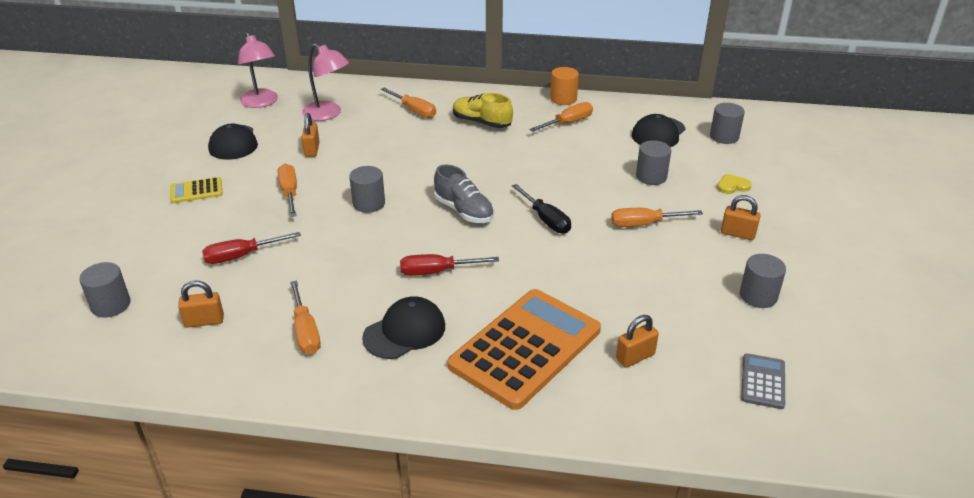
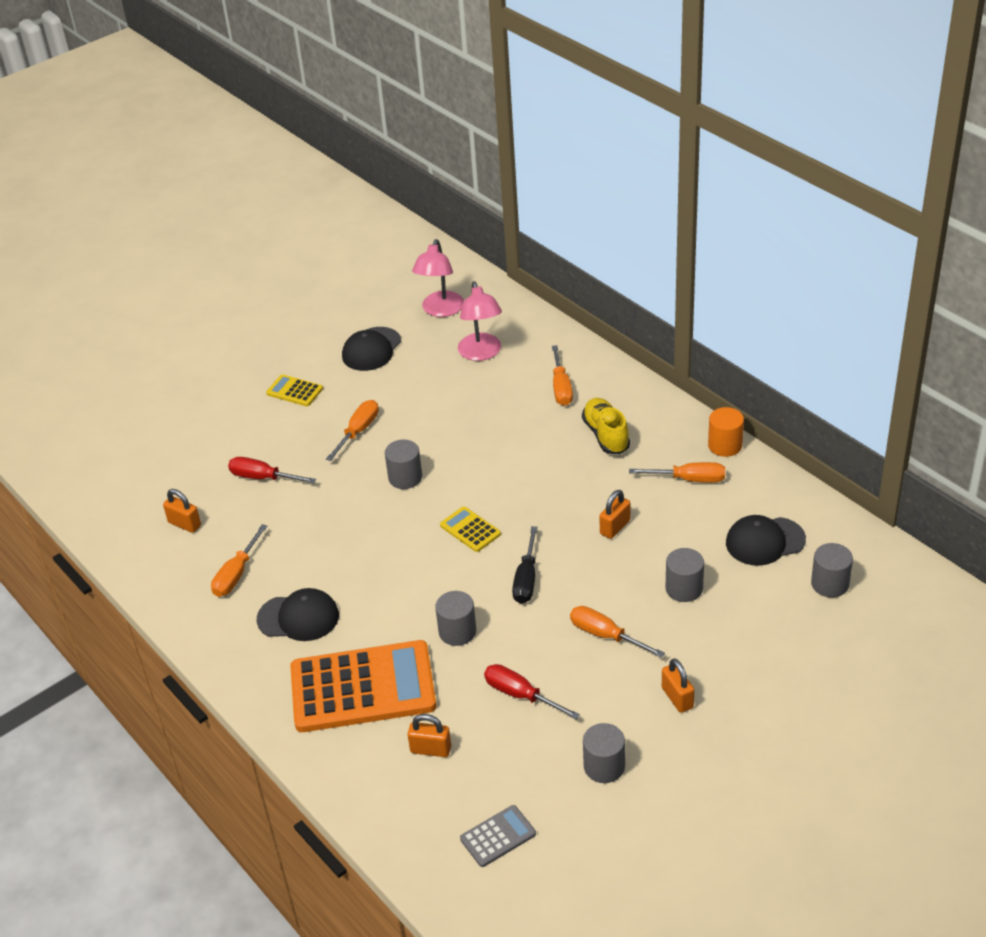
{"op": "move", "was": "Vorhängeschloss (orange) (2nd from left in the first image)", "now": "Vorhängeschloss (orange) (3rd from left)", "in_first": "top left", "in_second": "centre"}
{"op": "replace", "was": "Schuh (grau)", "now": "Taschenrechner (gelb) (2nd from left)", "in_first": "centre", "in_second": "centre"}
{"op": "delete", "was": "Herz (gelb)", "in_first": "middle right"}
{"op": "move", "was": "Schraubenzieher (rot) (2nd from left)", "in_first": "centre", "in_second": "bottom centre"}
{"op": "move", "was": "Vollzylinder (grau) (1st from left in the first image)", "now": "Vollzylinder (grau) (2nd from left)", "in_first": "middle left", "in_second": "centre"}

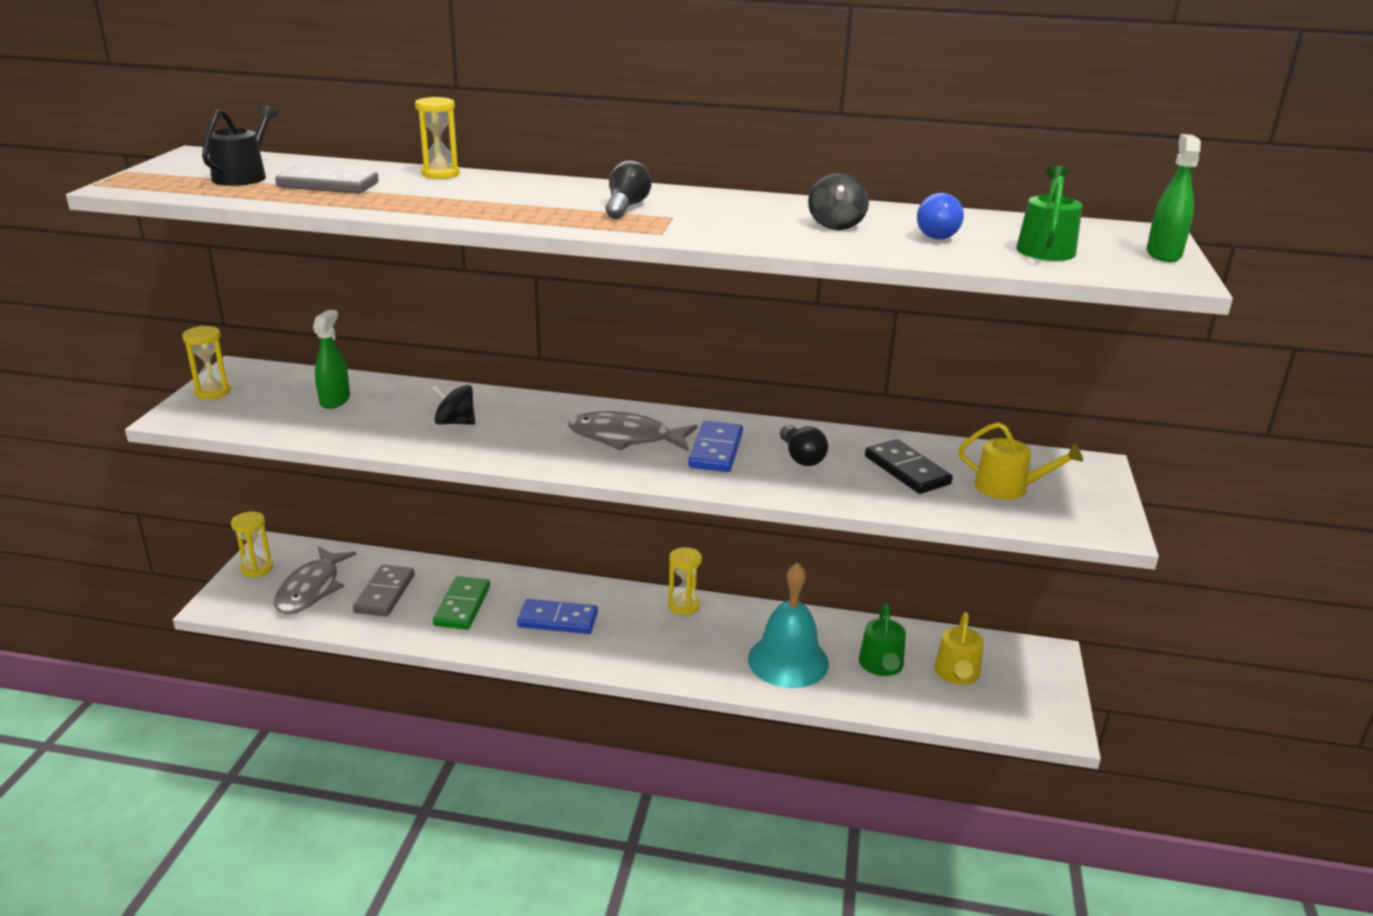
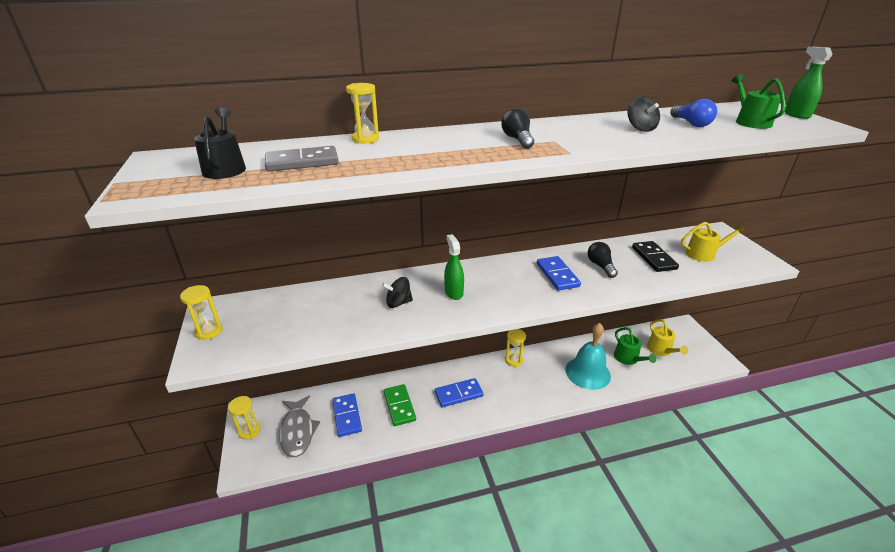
{"op": "move", "was": "Sprühflasche (grün) (1st from left)", "in_first": "middle left", "in_second": "centre"}
{"op": "delete", "was": "Fisch (grau) (2nd from left)", "in_first": "centre"}
{"op": "rotate", "was": "Glühbirne (schwarz) (2nd from left)", "in_first": "centre", "in_second": "middle right", "clockwise": -150}
{"op": "rotate", "was": "Dominostein (schwarz)", "in_first": "centre", "in_second": "middle right", "clockwise": 45}
{"op": "recolor", "was": "Dominostein (grau) (2nd from left)", "now": "Dominostein (blau) (1st from left)", "in_first": "middle left", "in_second": "bottom centre"}

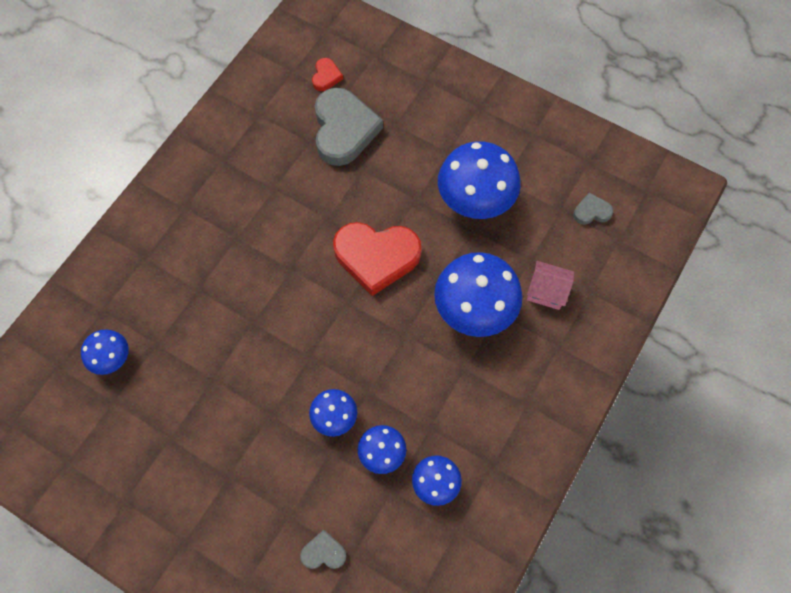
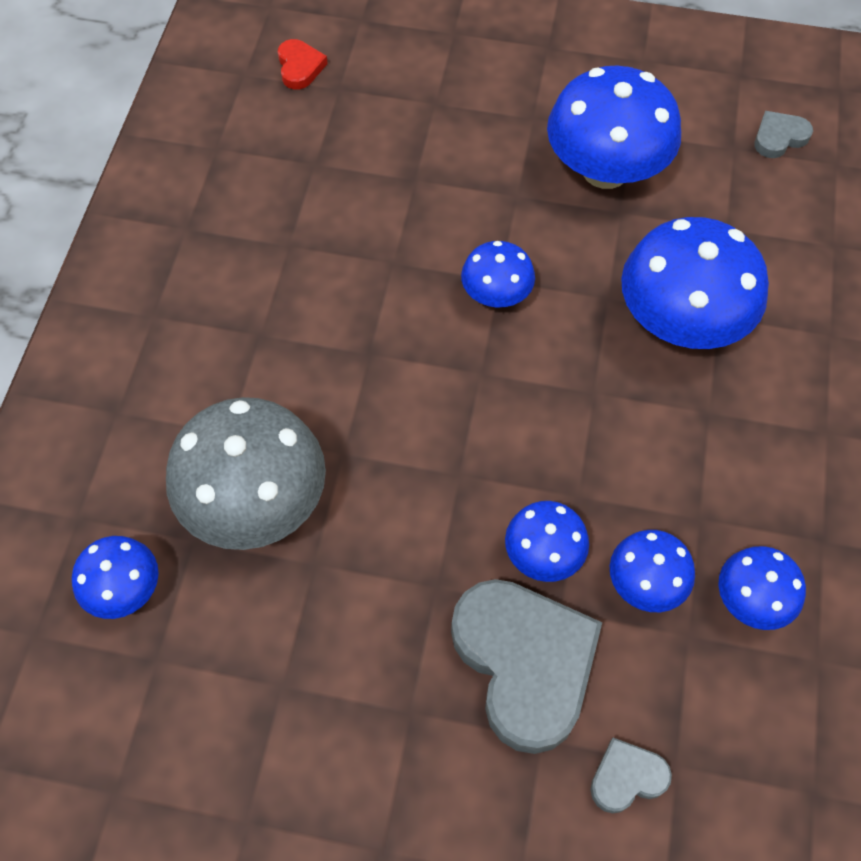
{"op": "move", "was": "Herz (grau) (2nd from left in the first image)", "now": "Herz (grau) (1st from left)", "in_first": "top centre", "in_second": "bottom centre"}
{"op": "replace", "was": "Herz (rot) (2nd from left)", "now": "Pilz (blau) (2nd from left)", "in_first": "centre", "in_second": "top centre"}
{"op": "delete", "was": "Haus (rosa)", "in_first": "middle right"}
{"op": "insert", "now": "Pilz (grau)", "in_second": "middle left"}

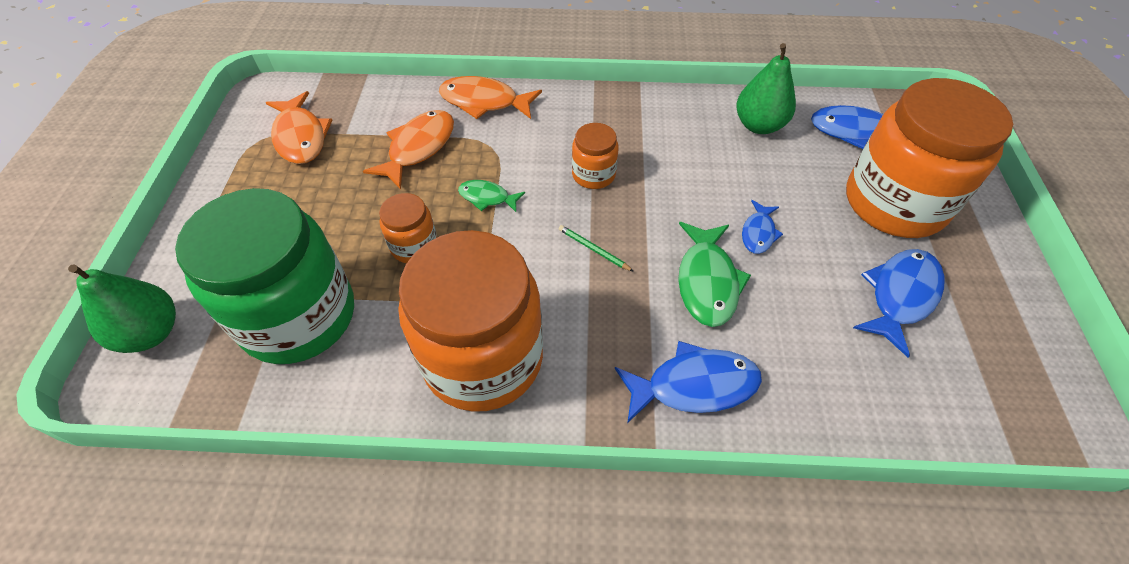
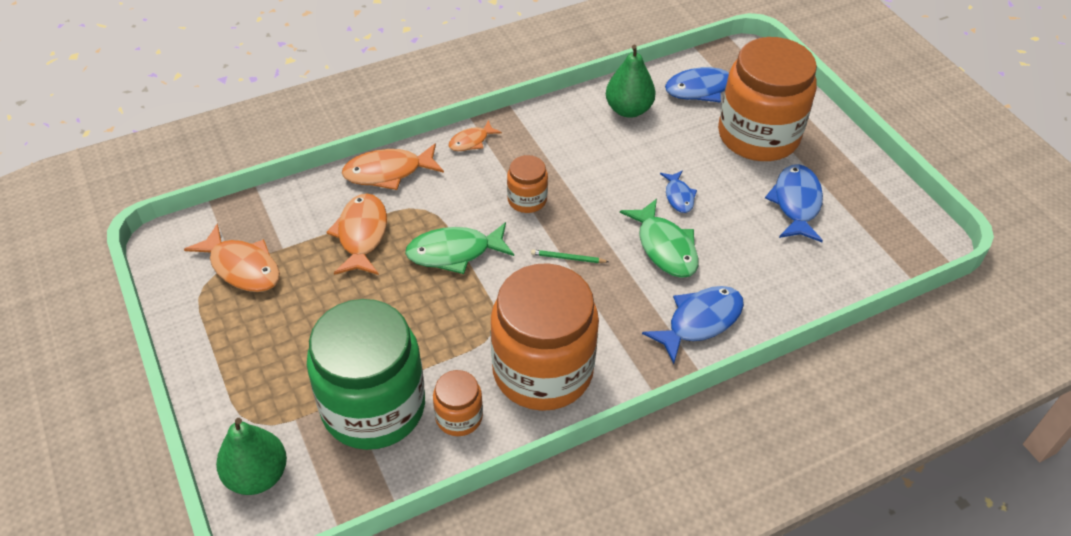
{"op": "resize", "was": "Fisch (grün) (1st from left)", "in_first": "centre", "in_second": "centre", "ratio": 1.74}
{"op": "move", "was": "Einmachglas (orange) (1st from left)", "in_first": "centre", "in_second": "bottom centre"}
{"op": "insert", "now": "Fisch (orange) (4th from left)", "in_second": "top centre"}

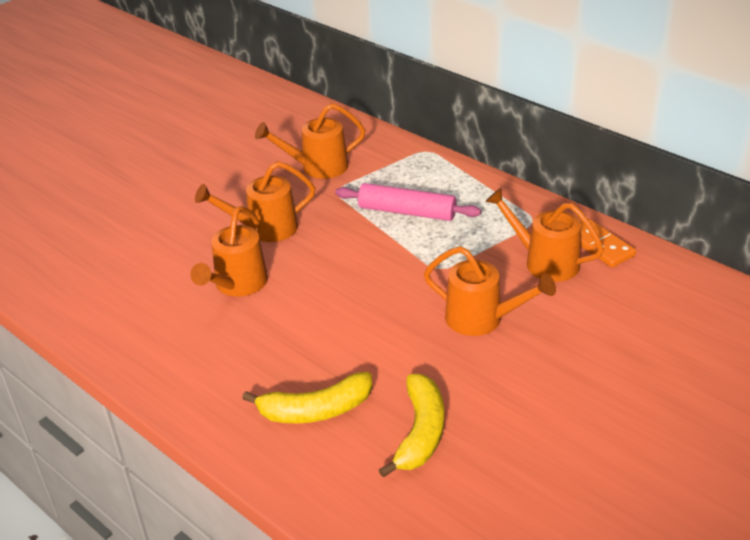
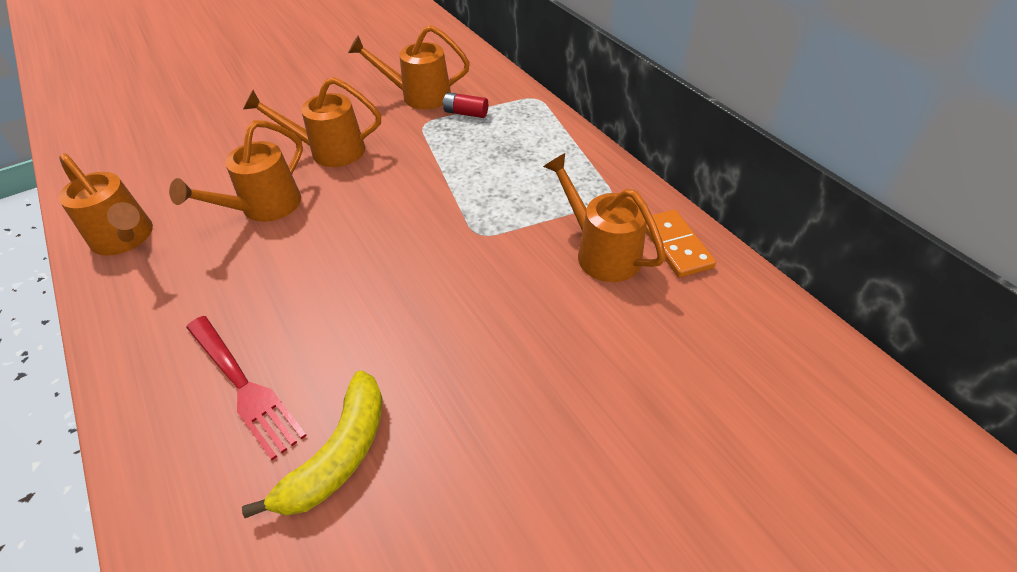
{"op": "delete", "was": "Nudelholz (rosa)", "in_first": "centre"}
{"op": "move", "was": "Gießkanne (orange) (4th from left in the first image)", "now": "Gießkanne (orange) (1st from left)", "in_first": "centre", "in_second": "middle left"}
{"op": "replace", "was": "Banane (gelb) (1st from left)", "now": "Gabel (rot)", "in_first": "bottom centre", "in_second": "bottom left"}
{"op": "insert", "now": "Batterie (rot)", "in_second": "top centre"}

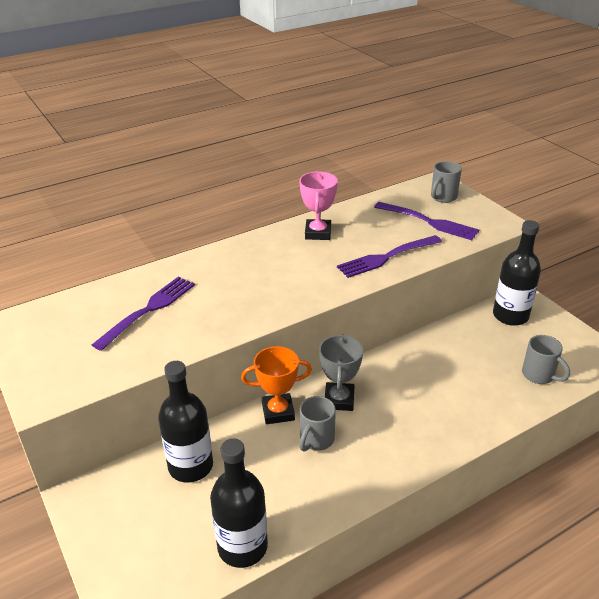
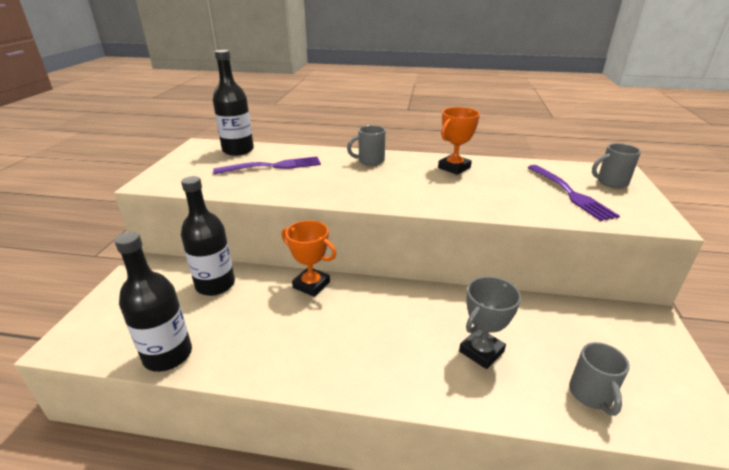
{"op": "recolor", "was": "Pokal (rosa)", "now": "Pokal (orange) (2nd from left)", "in_first": "centre", "in_second": "top centre"}
{"op": "move", "was": "Flasche (schwarz) (3rd from left)", "in_first": "middle right", "in_second": "top left"}
{"op": "delete", "was": "Gabel (lila) (2nd from left)", "in_first": "centre"}
{"op": "move", "was": "Pokal (grau)", "in_first": "centre", "in_second": "bottom right"}
{"op": "move", "was": "Tasse (grau) (1st from left)", "in_first": "bottom centre", "in_second": "top centre"}

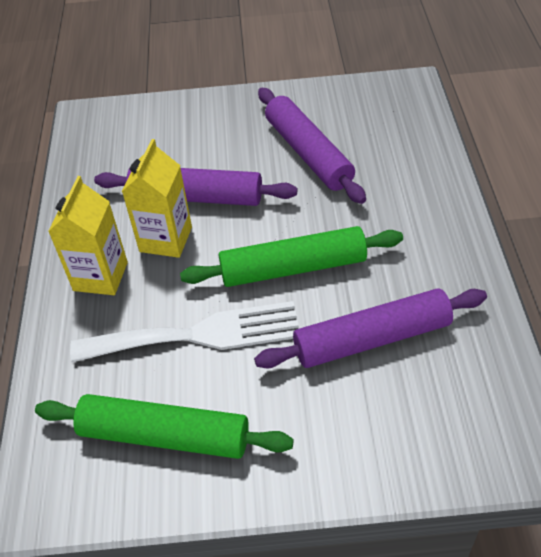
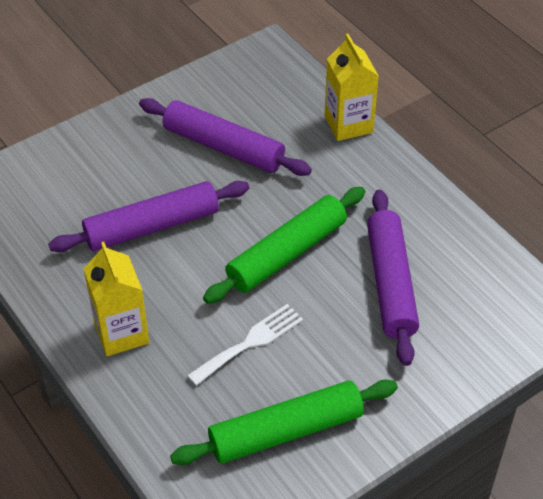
{"op": "move", "was": "Getränkekarton (gelb) (2nd from left)", "in_first": "middle left", "in_second": "top centre"}
{"op": "rotate", "was": "Nudelholz (lila) (3rd from left)", "in_first": "middle right", "in_second": "middle right", "clockwise": -45}
{"op": "resize", "was": "Gabel (weiß)", "in_first": "centre", "in_second": "bottom centre", "ratio": 0.62}

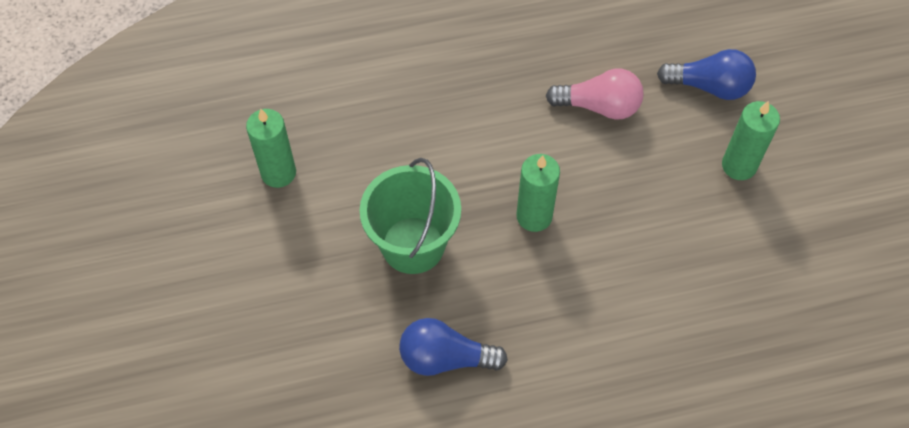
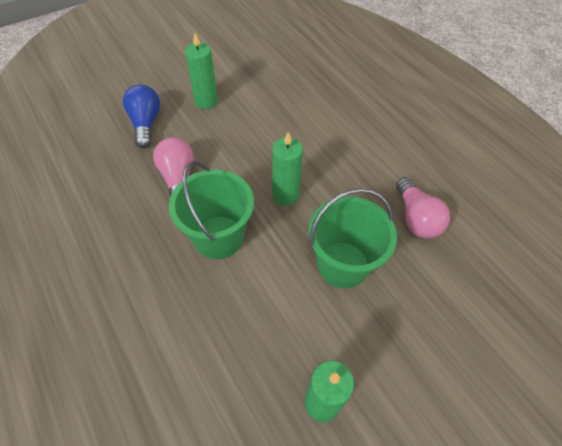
{"op": "recolor", "was": "Glühbirne (blau) (1st from left)", "now": "Glühbirne (rosa) (2nd from left)", "in_first": "bottom centre", "in_second": "middle right"}
{"op": "insert", "now": "Eimer (grün) (1st from left)", "in_second": "centre"}

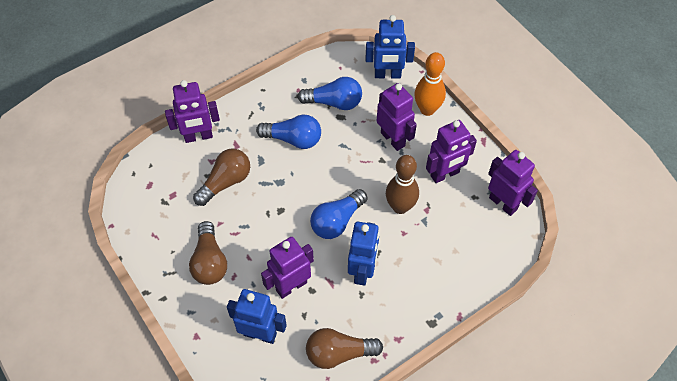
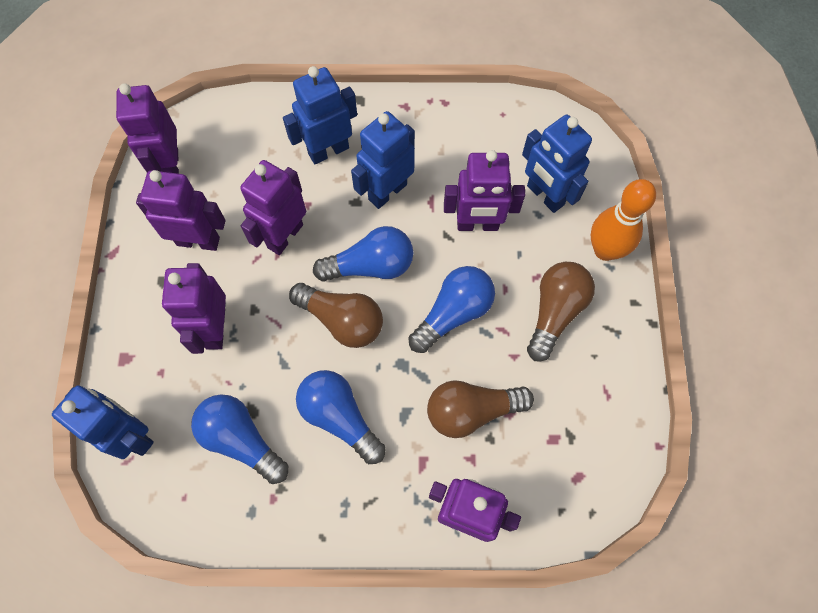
{"op": "move", "was": "Bowlingkegel (orange)", "in_first": "top centre", "in_second": "middle right"}
{"op": "replace", "was": "Bowlingkegel (braun)", "now": "Roboter (lila) (4th from left)", "in_first": "centre", "in_second": "centre"}
{"op": "move", "was": "Glühbirne (braun) (3rd from left in the first image)", "now": "Glühbirne (braun) (1st from left)", "in_first": "bottom centre", "in_second": "centre"}
{"op": "insert", "now": "Roboter (blau) (2nd from left)", "in_second": "top centre"}
{"op": "insert", "now": "Glühbirne (blau) (4th from left)", "in_second": "centre"}

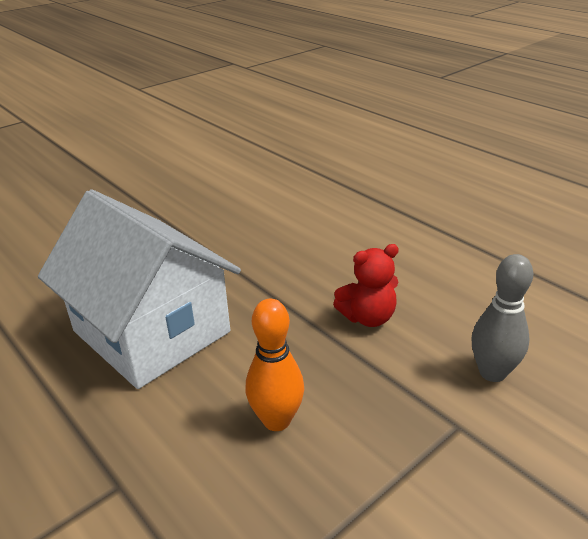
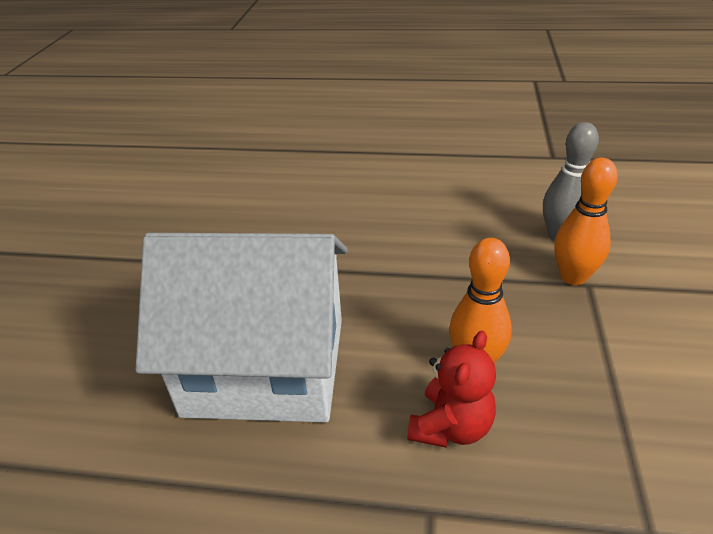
{"op": "move", "was": "Teddybär (rot)", "in_first": "centre", "in_second": "bottom centre"}
{"op": "insert", "now": "Bowlingkegel (orange) (2nd from left)", "in_second": "middle right"}

